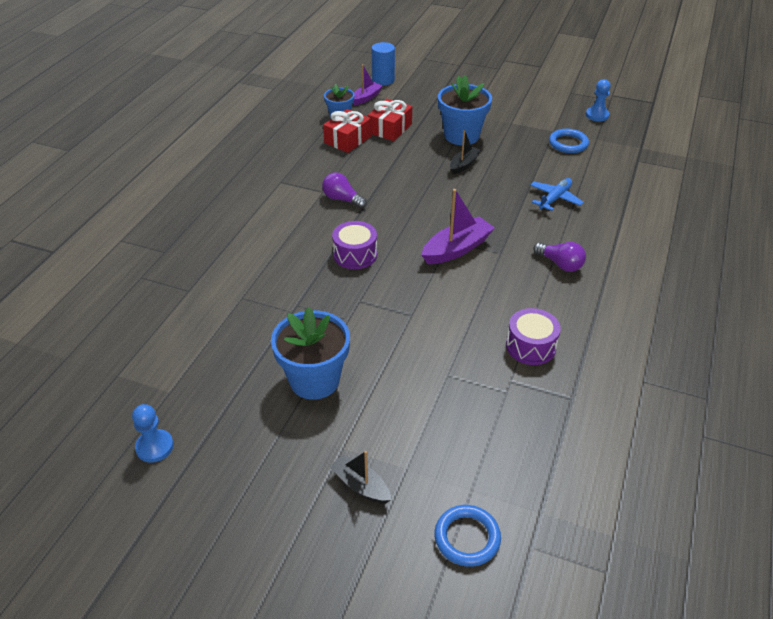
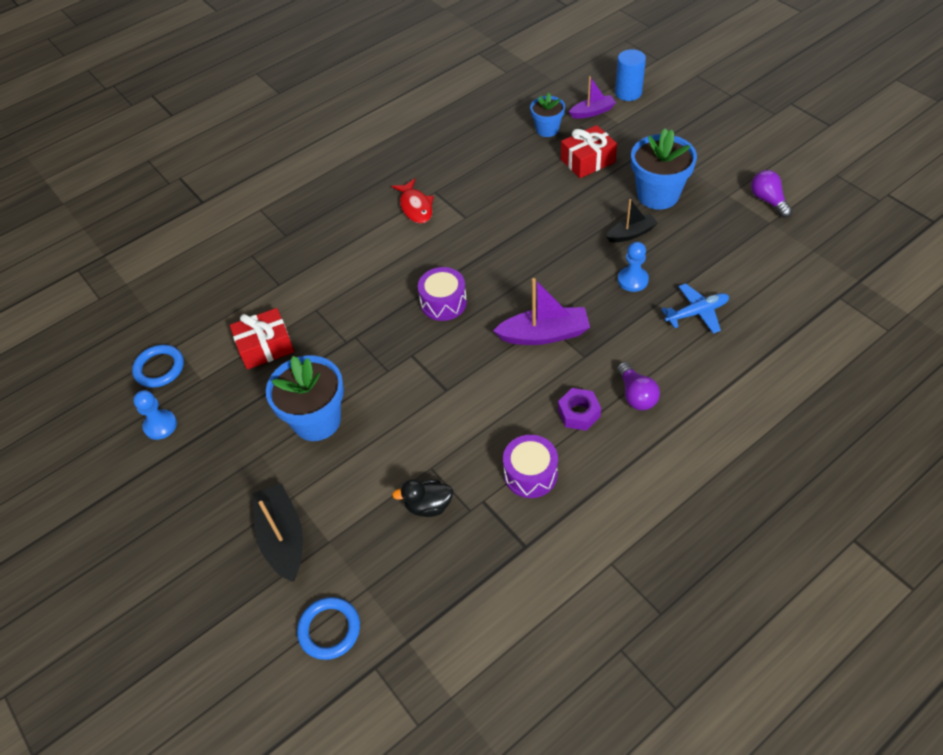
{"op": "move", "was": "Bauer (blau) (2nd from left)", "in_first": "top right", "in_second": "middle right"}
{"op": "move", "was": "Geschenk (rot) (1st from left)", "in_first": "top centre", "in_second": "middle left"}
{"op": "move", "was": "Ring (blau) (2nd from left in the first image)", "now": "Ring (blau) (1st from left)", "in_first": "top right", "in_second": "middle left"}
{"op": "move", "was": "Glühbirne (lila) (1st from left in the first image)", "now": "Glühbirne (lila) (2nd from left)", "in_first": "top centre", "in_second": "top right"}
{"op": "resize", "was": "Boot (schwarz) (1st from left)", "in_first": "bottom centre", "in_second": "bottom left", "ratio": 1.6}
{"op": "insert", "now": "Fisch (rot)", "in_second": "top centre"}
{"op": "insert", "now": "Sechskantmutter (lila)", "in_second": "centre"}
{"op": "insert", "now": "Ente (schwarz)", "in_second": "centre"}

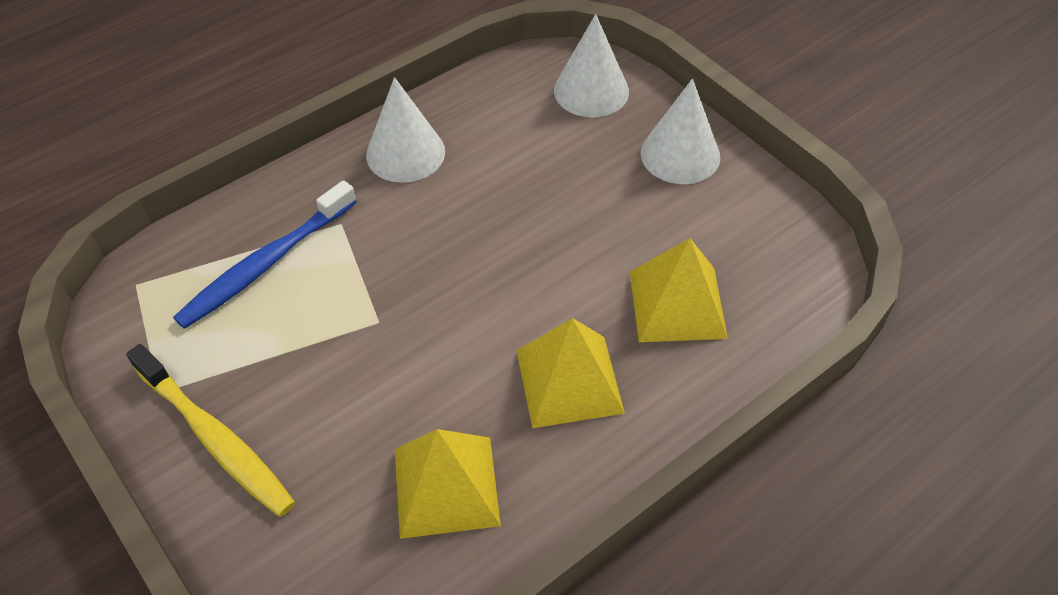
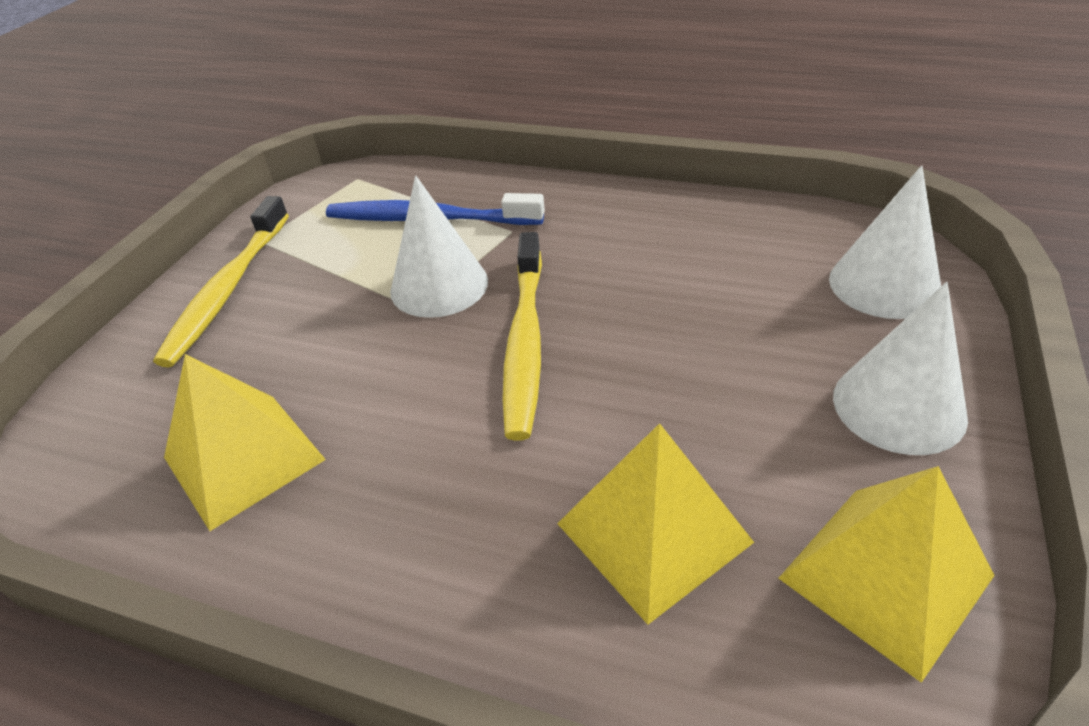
{"op": "move", "was": "Kegel (weiß) (1st from left)", "in_first": "top centre", "in_second": "centre"}
{"op": "move", "was": "Pyramide (gelb) (2nd from left in the first image)", "now": "Pyramide (gelb) (3rd from left)", "in_first": "centre", "in_second": "bottom right"}
{"op": "insert", "now": "Zahnbürste (gelb) (2nd from left)", "in_second": "centre"}

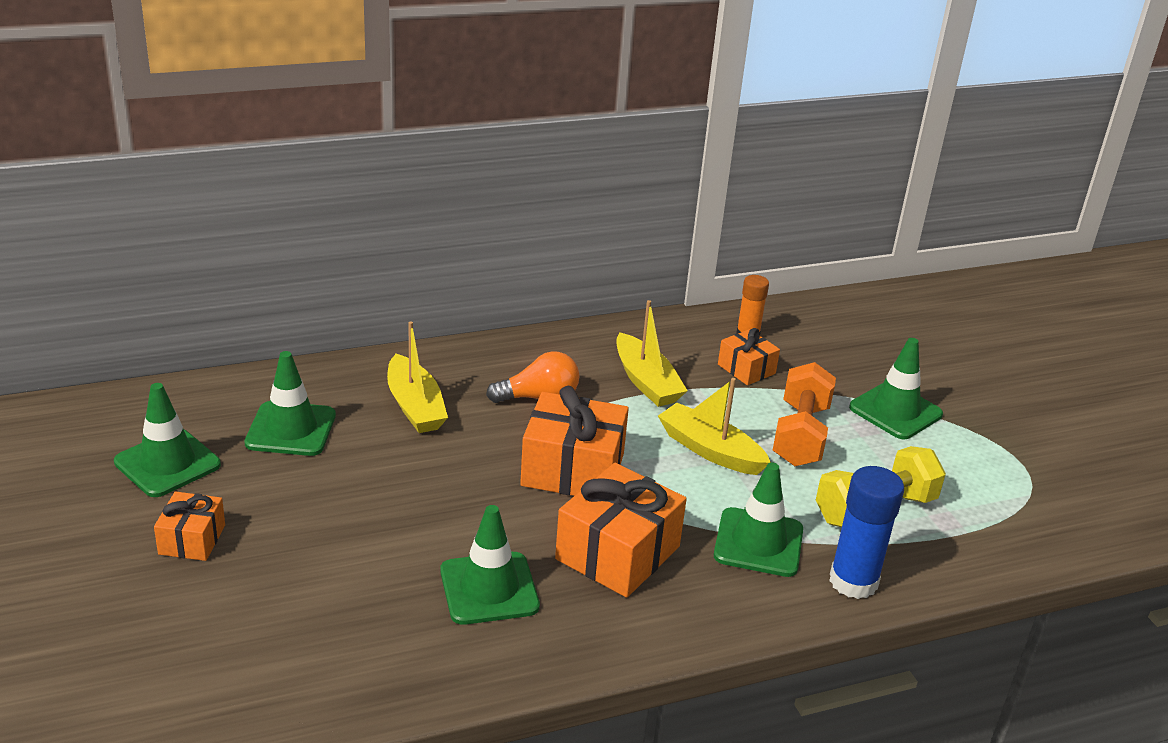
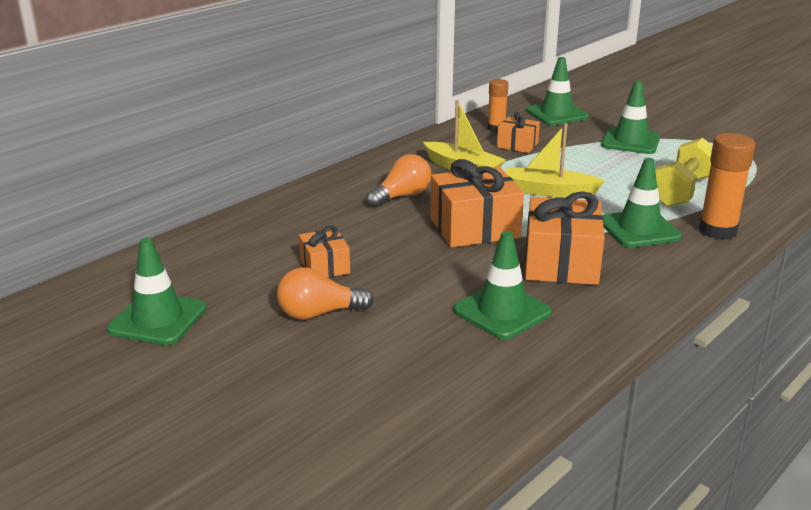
{"op": "delete", "was": "Boot (gelb) (1st from left)", "in_first": "centre"}
{"op": "move", "was": "Leitkegel (grün) (2nd from left in the first image)", "now": "Leitkegel (grün) (3rd from left)", "in_first": "middle left", "in_second": "top right"}
{"op": "delete", "was": "Hantel (orange)", "in_first": "middle right"}
{"op": "recolor", "was": "Klebestift (blau)", "now": "Klebestift (orange) (2nd from left)", "in_first": "bottom right", "in_second": "middle right"}
{"op": "move", "was": "Geschenk (orange) (1st from left)", "in_first": "bottom left", "in_second": "centre"}
{"op": "insert", "now": "Glühbirne (orange) (1st from left)", "in_second": "centre"}

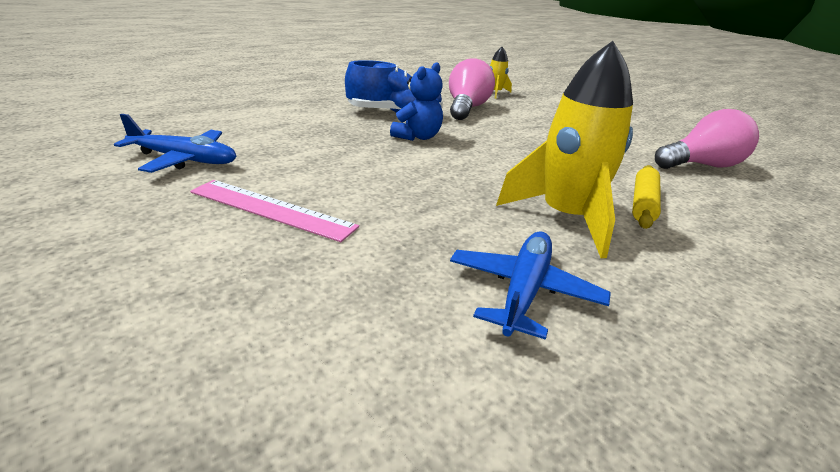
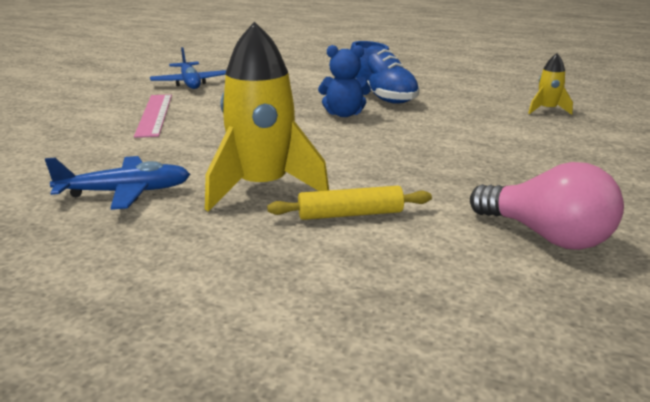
{"op": "delete", "was": "Glühbirne (rosa) (1st from left)", "in_first": "top centre"}

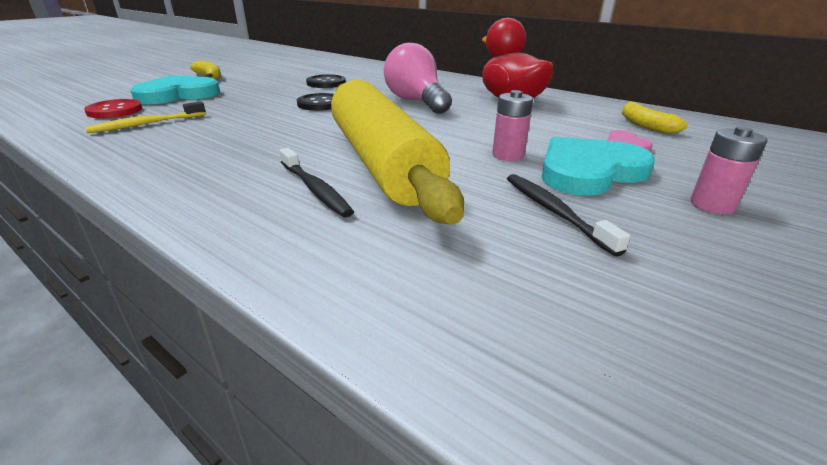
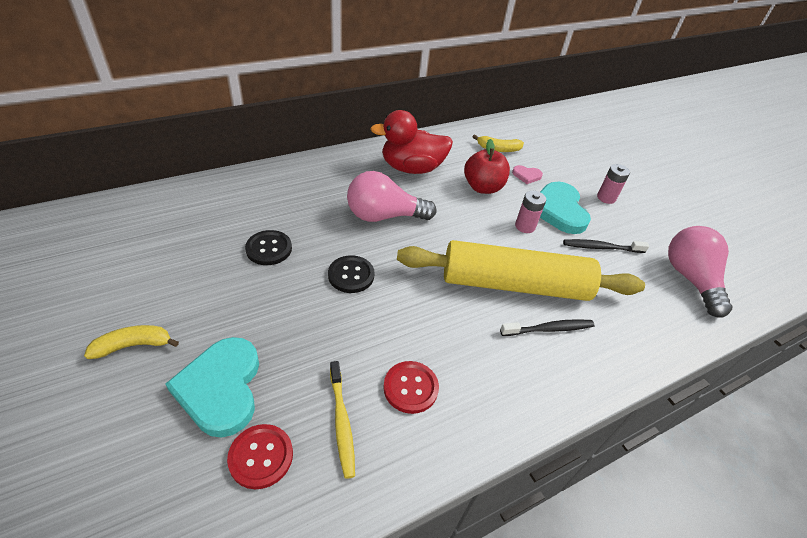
{"op": "insert", "now": "Apfel (rot)", "in_second": "top centre"}
{"op": "insert", "now": "Glühbirne (rosa) (2nd from left)", "in_second": "middle right"}
{"op": "insert", "now": "Knopf (rot) (2nd from left)", "in_second": "bottom centre"}

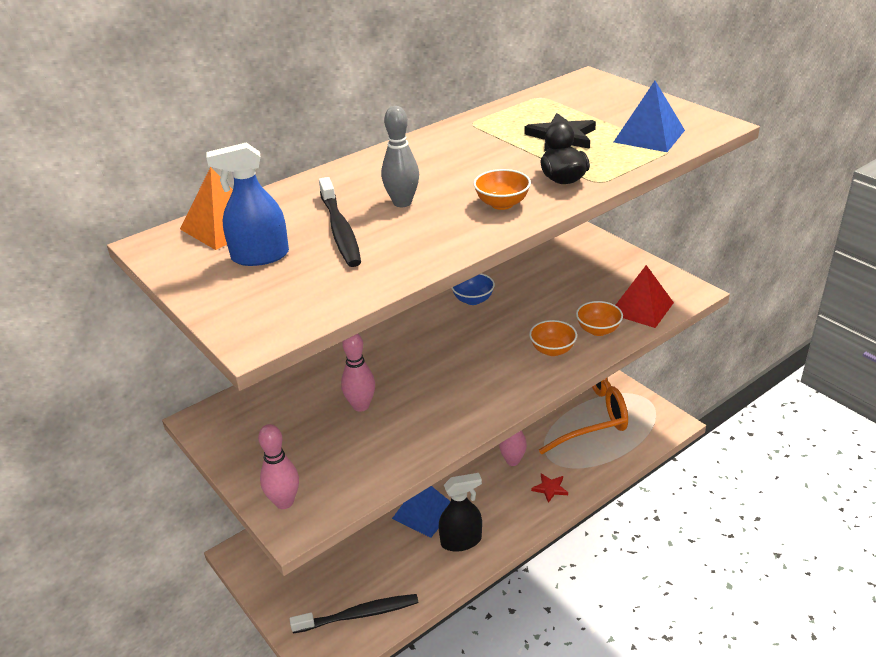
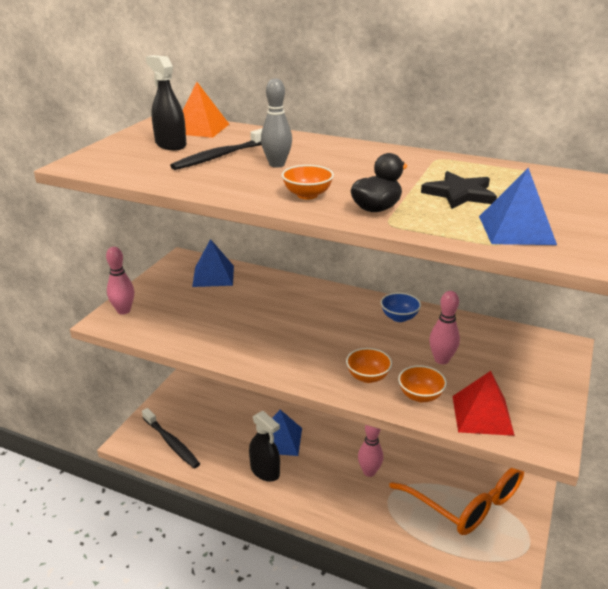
{"op": "recolor", "was": "Sprühflasche (blau)", "now": "Sprühflasche (schwarz) (1st from left)", "in_first": "top left", "in_second": "top left"}
{"op": "move", "was": "Bowlingkegel (rosa) (2nd from left in the first image)", "now": "Bowlingkegel (rosa) (3rd from left)", "in_first": "centre", "in_second": "middle right"}
{"op": "delete", "was": "Stern (rot)", "in_first": "bottom centre"}
{"op": "insert", "now": "Pyramide (blau) (1st from left)", "in_second": "centre"}

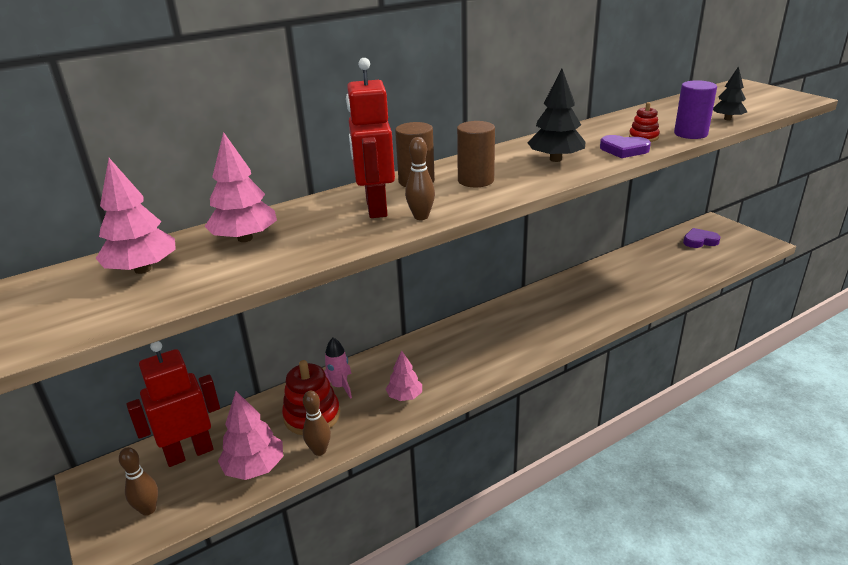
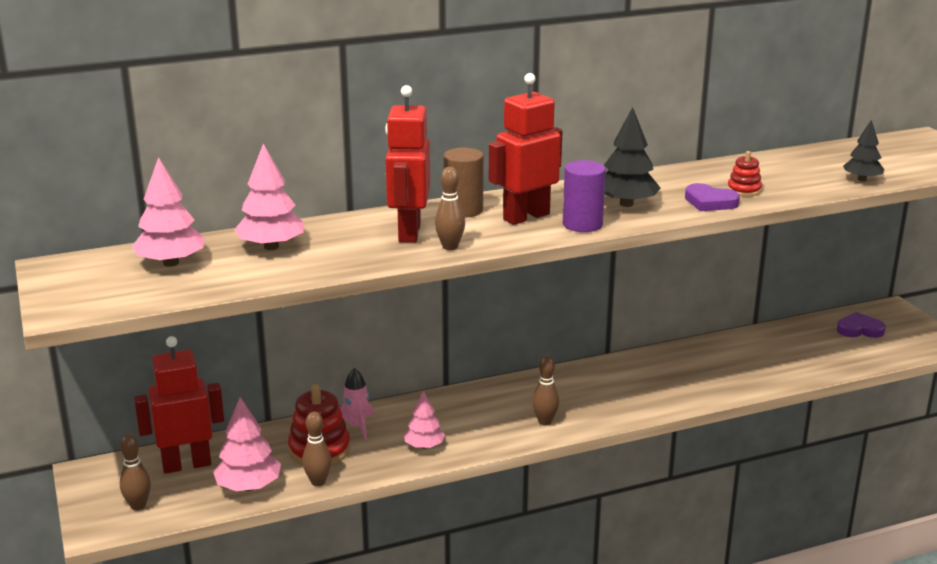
{"op": "move", "was": "Vollzylinder (lila)", "in_first": "top right", "in_second": "centre"}
{"op": "replace", "was": "Vollzylinder (braun) (2nd from left)", "now": "Roboter (rot) (3rd from left)", "in_first": "top centre", "in_second": "top centre"}
{"op": "insert", "now": "Bowlingkegel (braun) (4th from left)", "in_second": "bottom centre"}

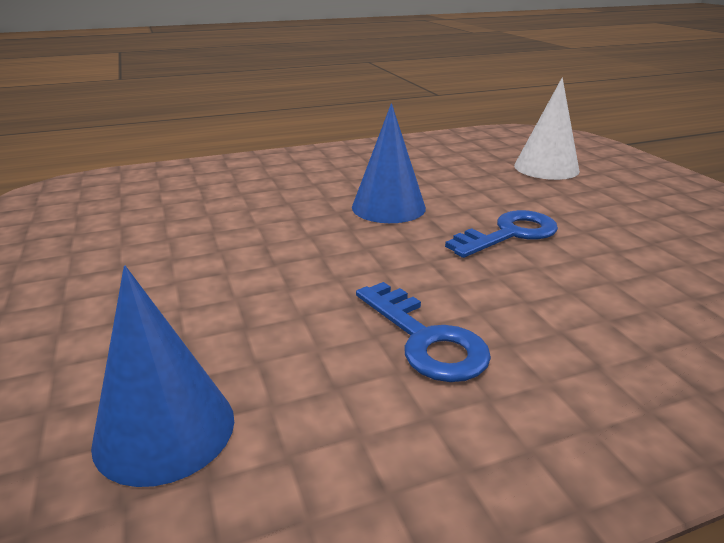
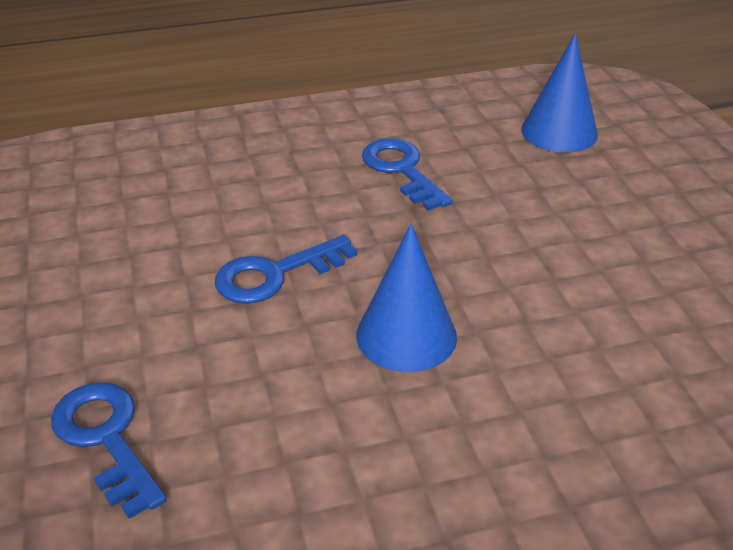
{"op": "replace", "was": "Kegel (weiß)", "now": "Schlüssel (blau) (1st from left)", "in_first": "top right", "in_second": "bottom left"}

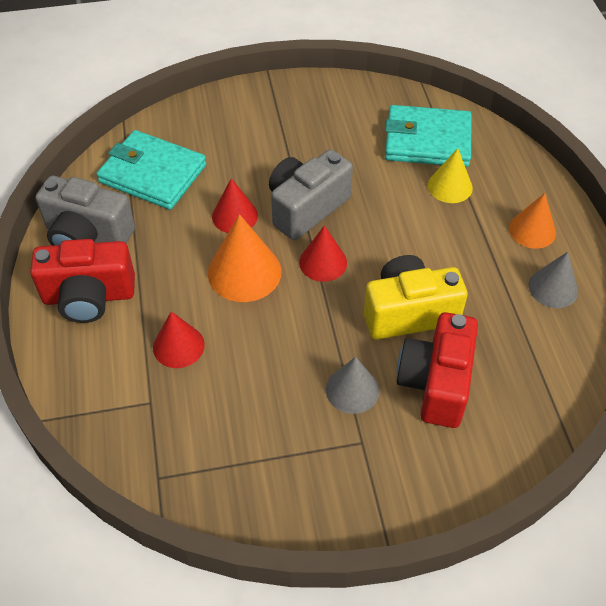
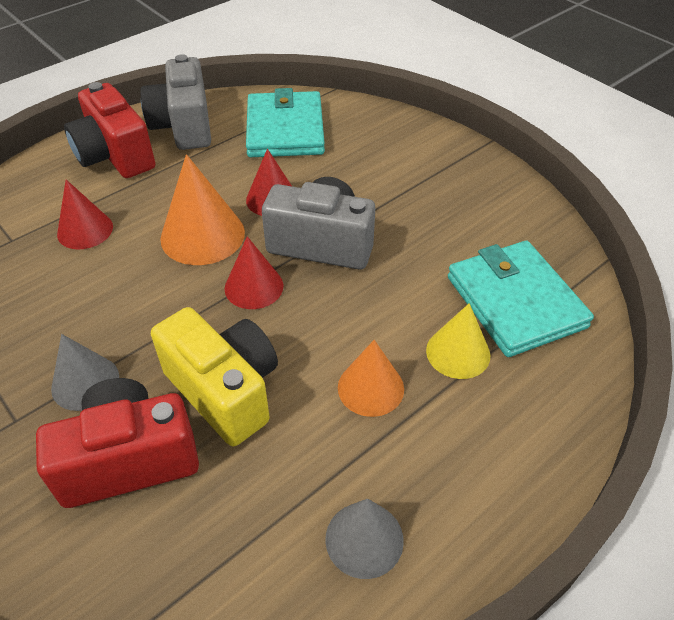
{"op": "move", "was": "Kegel (orange) (2nd from left)", "in_first": "middle right", "in_second": "centre"}

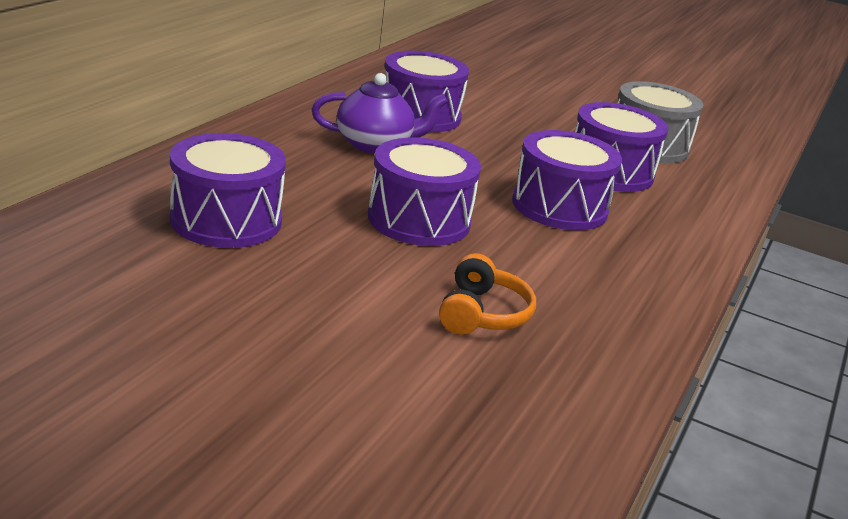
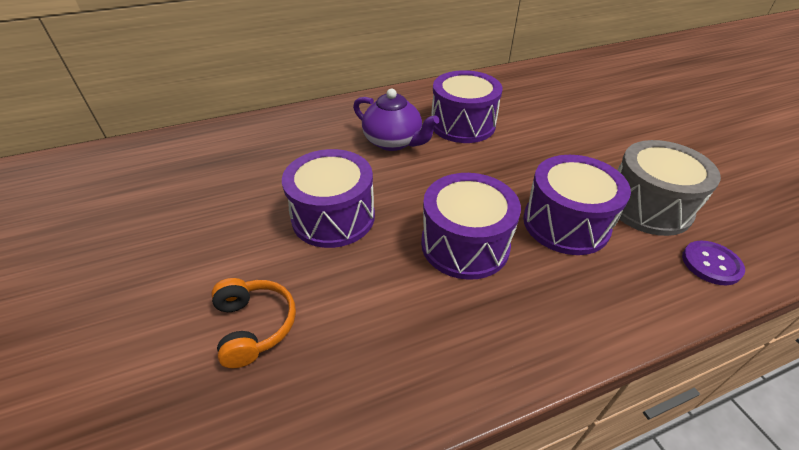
{"op": "delete", "was": "Trommel (lila) (1st from left)", "in_first": "middle left"}
{"op": "rotate", "was": "Kopfhörer (orange)", "in_first": "centre", "in_second": "bottom left", "clockwise": -75}
{"op": "insert", "now": "Knopf (lila)", "in_second": "middle right"}

